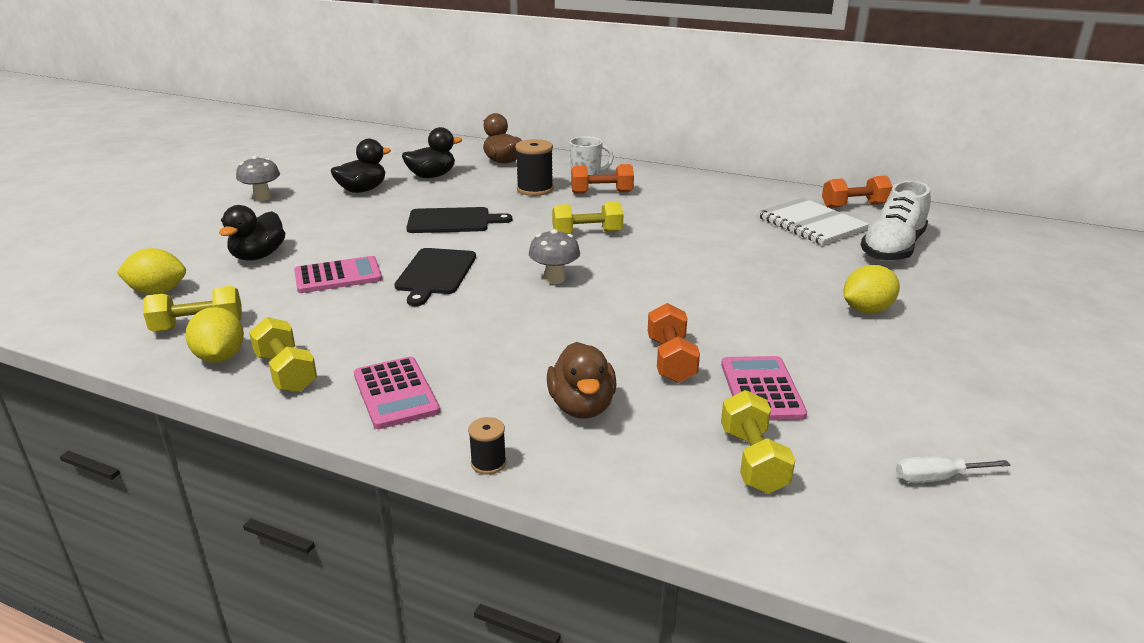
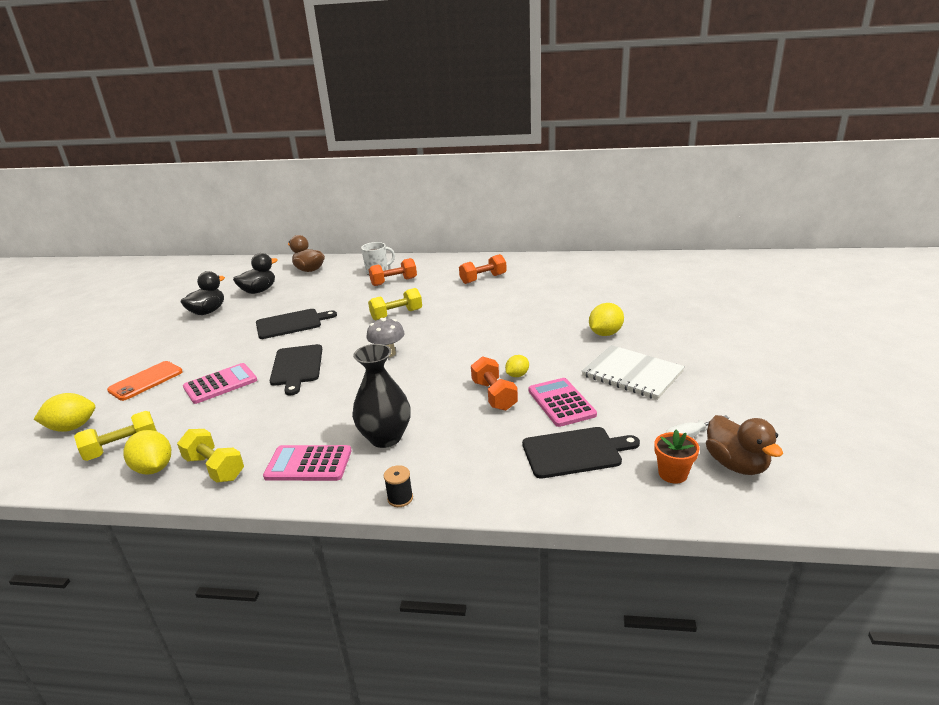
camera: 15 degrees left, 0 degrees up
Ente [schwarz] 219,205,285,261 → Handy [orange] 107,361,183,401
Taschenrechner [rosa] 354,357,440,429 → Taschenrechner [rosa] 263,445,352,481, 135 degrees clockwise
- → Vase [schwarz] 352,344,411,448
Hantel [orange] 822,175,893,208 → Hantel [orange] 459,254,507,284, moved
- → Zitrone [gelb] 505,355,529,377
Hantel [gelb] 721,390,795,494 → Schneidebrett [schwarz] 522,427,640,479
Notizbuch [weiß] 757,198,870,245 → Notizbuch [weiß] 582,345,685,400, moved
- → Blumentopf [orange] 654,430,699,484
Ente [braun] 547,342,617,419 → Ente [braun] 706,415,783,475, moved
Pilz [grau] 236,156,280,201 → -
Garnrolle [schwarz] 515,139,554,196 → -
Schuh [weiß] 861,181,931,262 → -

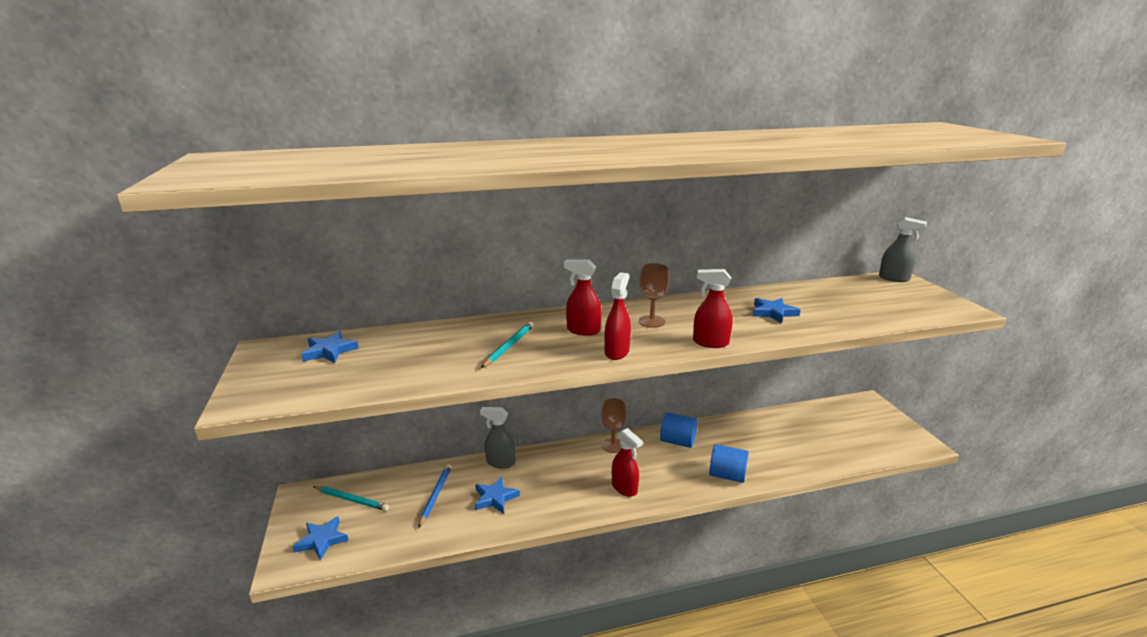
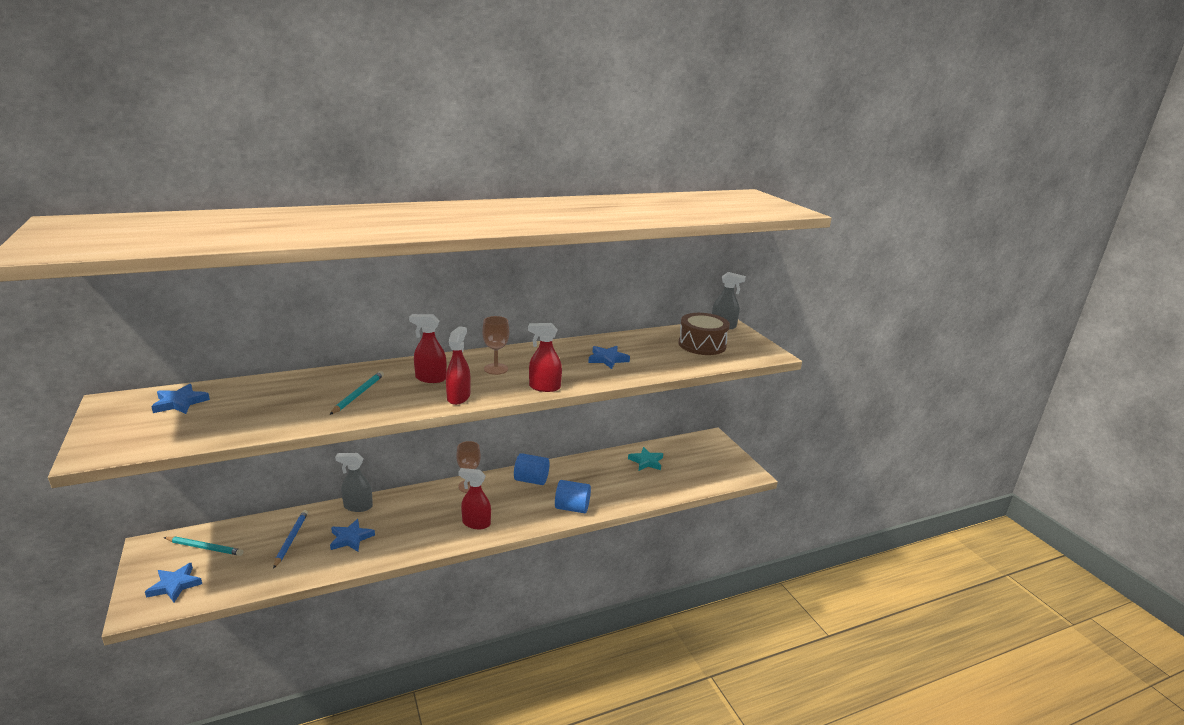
camera: 10 degrees left, 0 degrees up
Sprühflasche [rot] 612,428,643,497 → Sprühflasche [rot] 458,468,491,529, 150 degrees clockwise
- → Stern [türkis] 628,447,663,471
- → Trommel [braun] 679,313,730,355

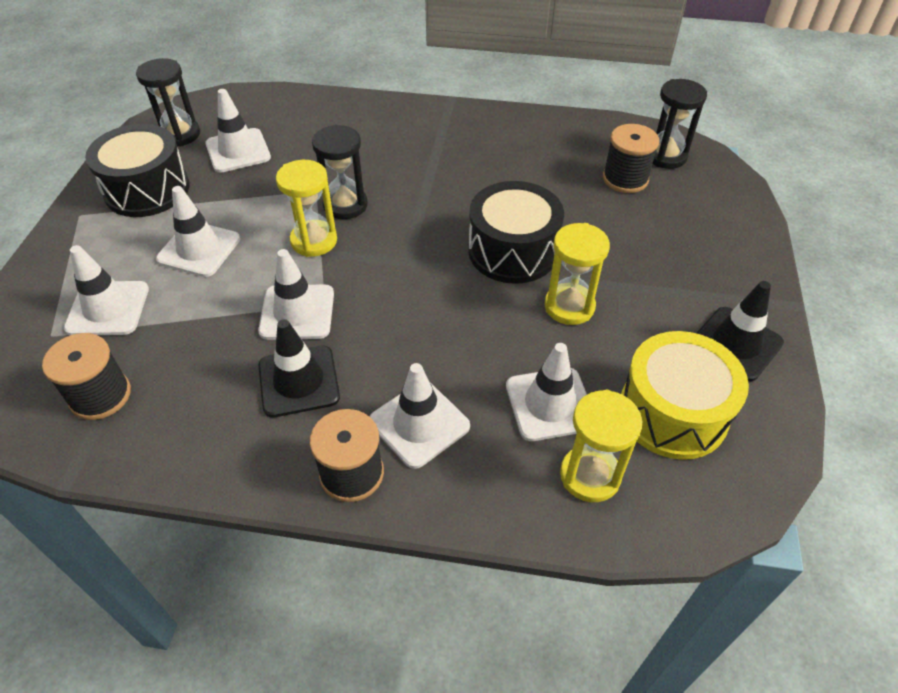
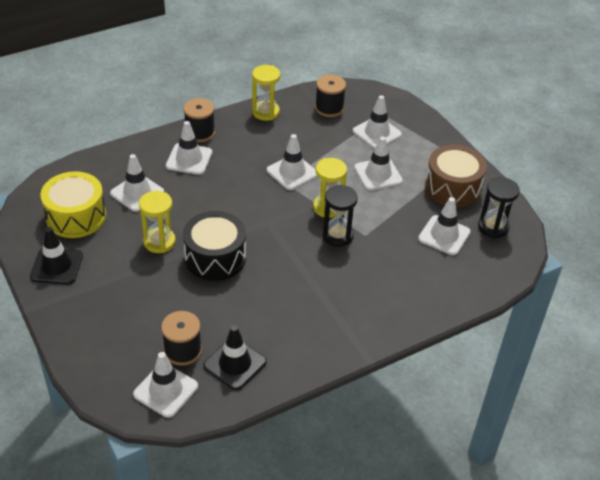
camera: 140 degrees right, 5 degrees down
Sanduhr [schwarz] 653,79,707,169 → Leitkegel [weiß] 133,352,198,418
Leitkegel [schwarz] 258,319,340,418 → Leitkegel [schwarz] 203,325,267,390, moved
Sanduhr [gelb] 560,390,642,502 → Sanduhr [gelb] 252,65,281,121, moved
Trommel [schwarz] 85,124,189,217 → Trommel [braun] 425,145,487,207

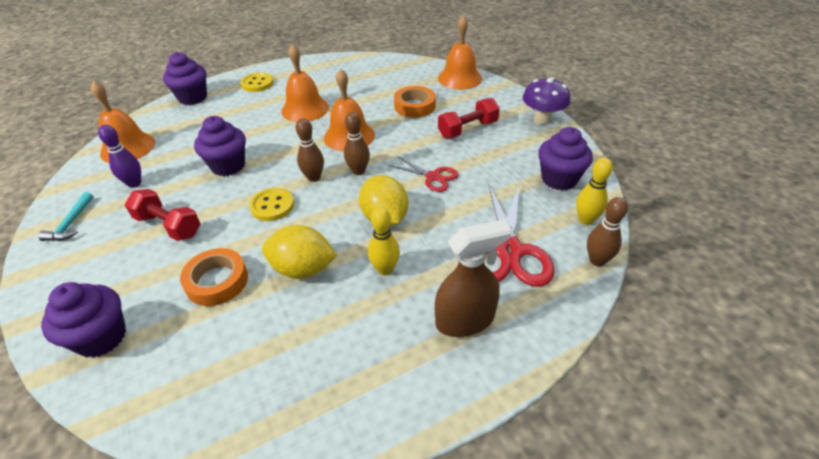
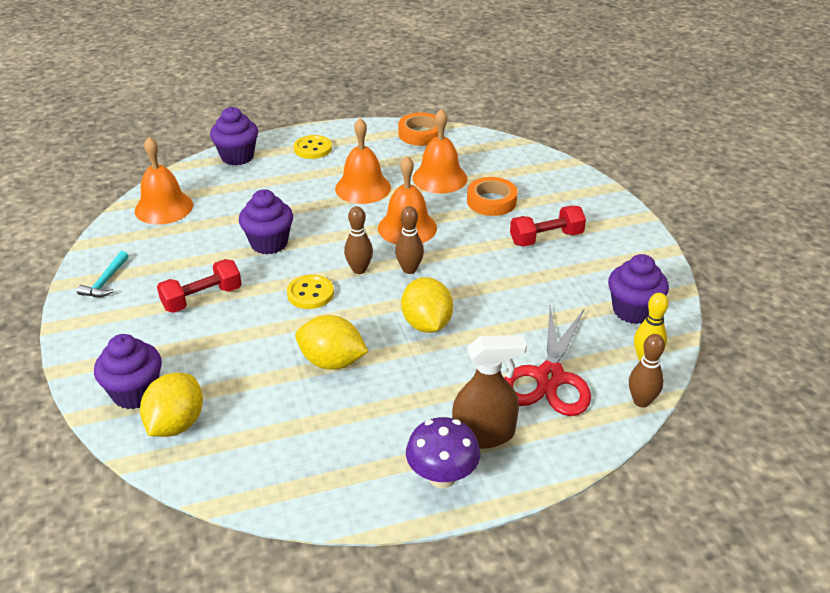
camera: 10 degrees right, 5 degrees down
- → Zitrone [gelb] 140,372,203,437
Hantel [rot] 125,189,200,241 → Hantel [rot] 157,259,242,313, 75 degrees counterclockwise
Klebeband [orange] 180,248,248,306 → Klebeband [orange] 398,113,438,146, moved
Pilz [lila] 523,77,570,125 → Pilz [lila] 406,417,480,488, moved
Glocke [orange] 438,15,482,90 → Glocke [orange] 413,108,467,194, moved
Bowlingkegel [lila] 98,125,141,188 → -
Bowlingkegel [gelb] 368,207,400,275 → -
Schere [rot] 389,157,458,192 → -

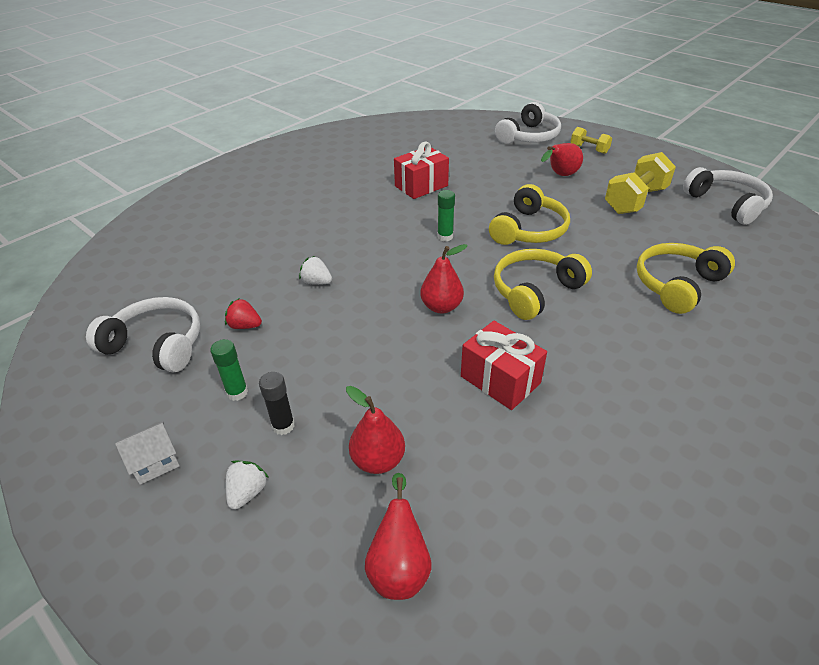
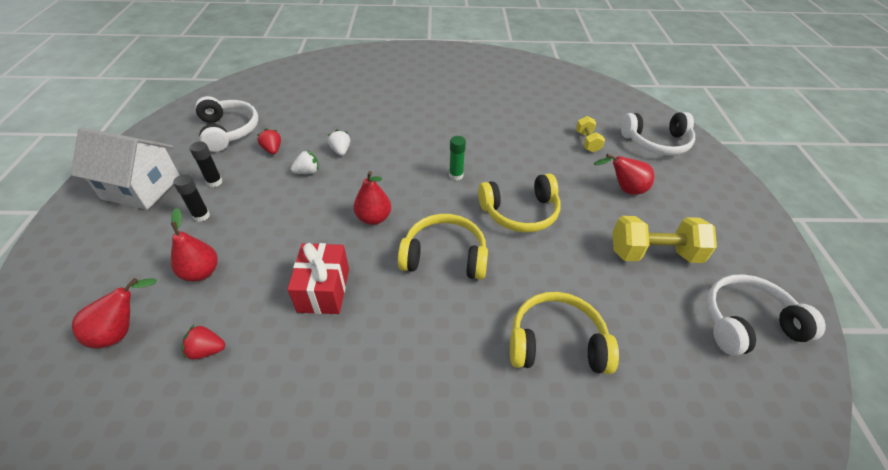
camera: 45 degrees right, 5 degrees up
Haus [weiß] 115,422,180,485 → Haus [weiß] 71,127,180,210, x2.17
- → Erdbeere [rot] 182,325,225,360
Klebestift [grün] 210,339,248,401 → Klebestift [schwarz] 189,141,222,187
Erdbeere [weiß] 226,461,269,510 → Erdbeere [weiß] 291,150,319,174, moved
Hantel [gelb] 571,127,612,154 → Hantel [gelb] 576,116,605,152, moved
Kopfhörer [weiß] 683,167,773,225 → Kopfhörer [weiß] 706,274,826,356, 120 degrees counterclockwise
Geschenk [rot] 394,142,449,199 → -

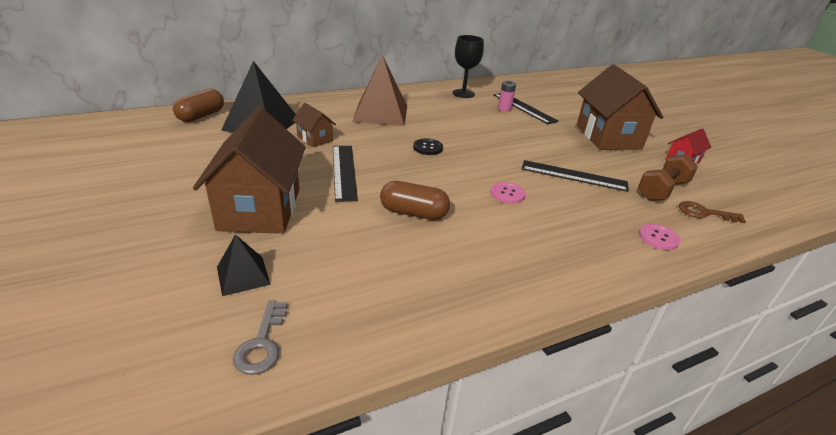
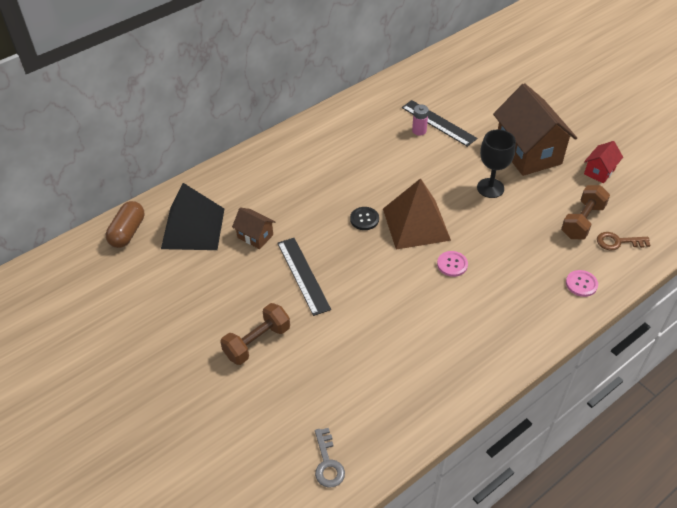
camera: 10 degrees left, 15 degrees up
Haus [braun] 193,107,306,234 → Hantel [braun] 220,303,290,365
Pyramide [braun] 352,55,407,126 → Pyramide [braun] 383,178,451,250, moved
Kelch [schwarz] 452,35,484,98 → Kelch [schwarz] 477,129,516,198, moved
Pyramide [schwarz] 217,234,271,296 → -
Kapsel [braun] 380,181,450,220 → -
Lineal [schwarz] 522,160,629,192 → -

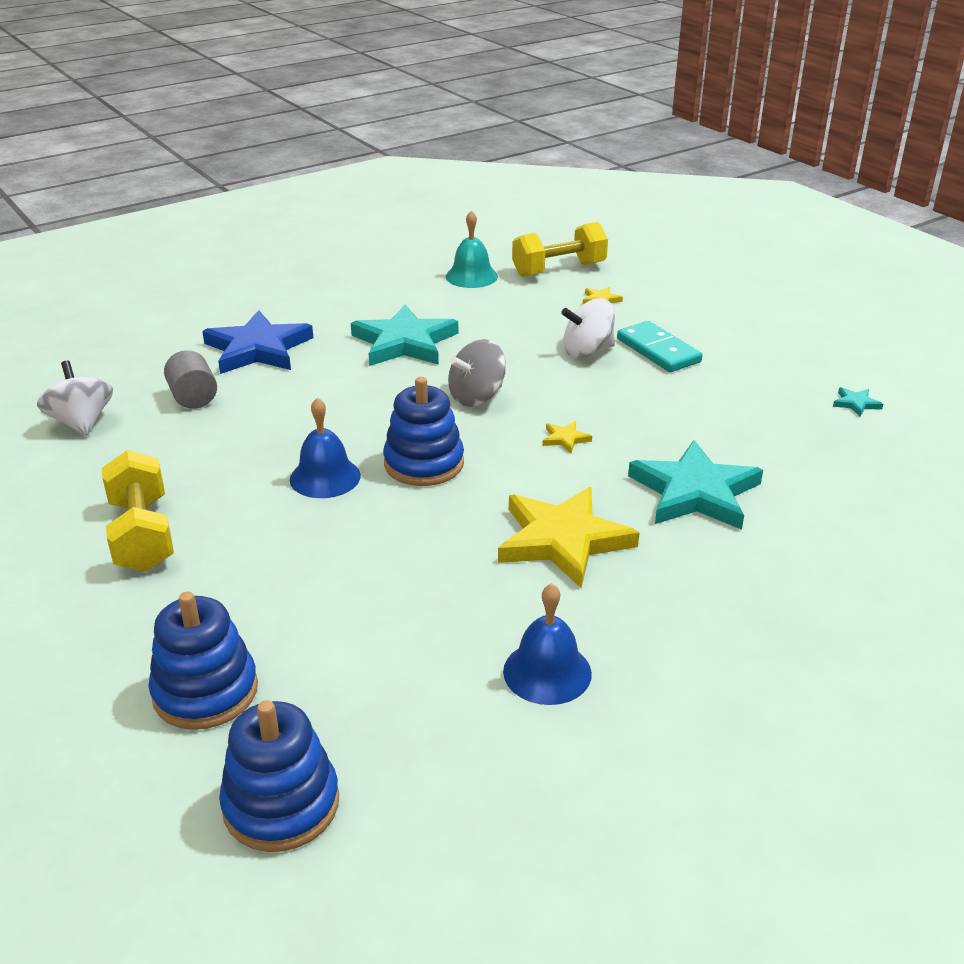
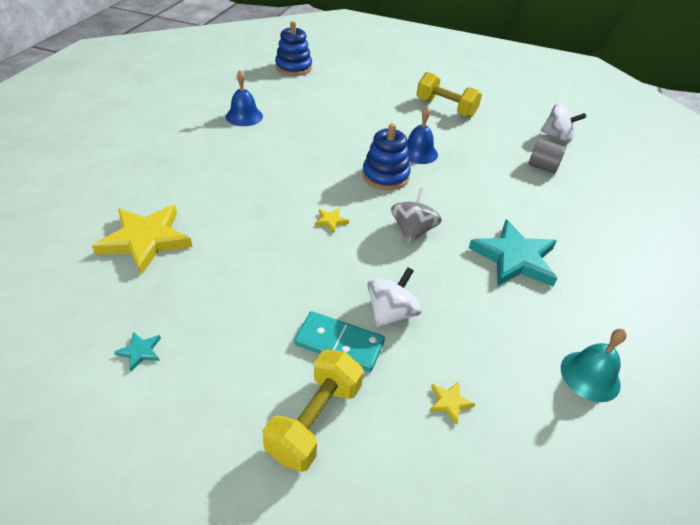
camera: 140 degrees right, 10 degrees up
Stern [gelb] 498,487,640,588 → Stern [gelb] 92,205,193,275, moved
Hantel [gelb] 512,222,608,277 → Hantel [gelb] 262,350,364,472, moved
Stapelspielzeug [blau] 149,591,258,730 → -
Stern [blau] 202,310,313,374 → -
Stern [türkis] 628,440,763,530 → -

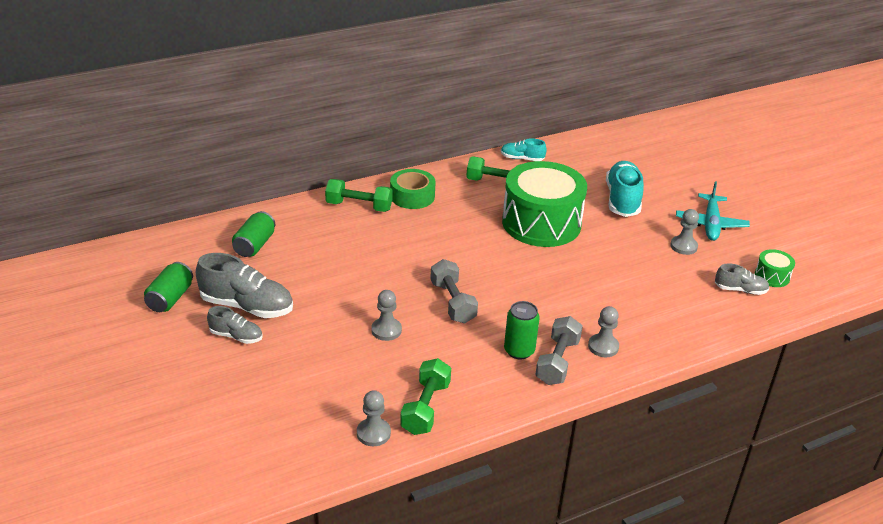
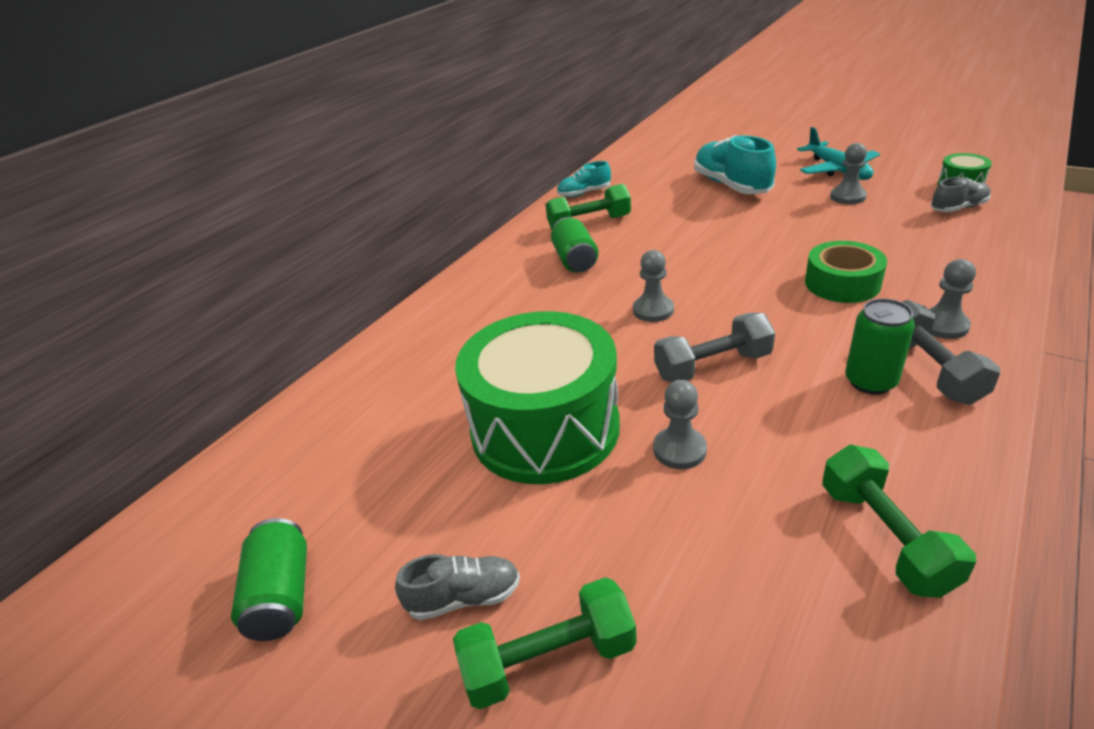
camera: 25 degrees left, 0 degrees up
Hantel [grün] 325,179,393,212 → Hantel [grün] 453,577,637,709, moved
Trommel [grün] 502,161,587,247 → Trommel [grün] 455,311,620,484, moved
Dose [grün] 232,211,275,257 → Dose [grün] 551,217,599,273, moved
Bauer [grau] 357,390,391,446 → Bauer [grau] 633,250,674,322, moved
Hantel [grau] 430,259,478,323 → Hantel [grau] 654,313,775,382, 60 degrees counterclockwise
Klebeband [grün] 390,169,436,209 → Klebeband [grün] 805,241,887,303, moved
Schuh [grau] 196,253,293,318 → -

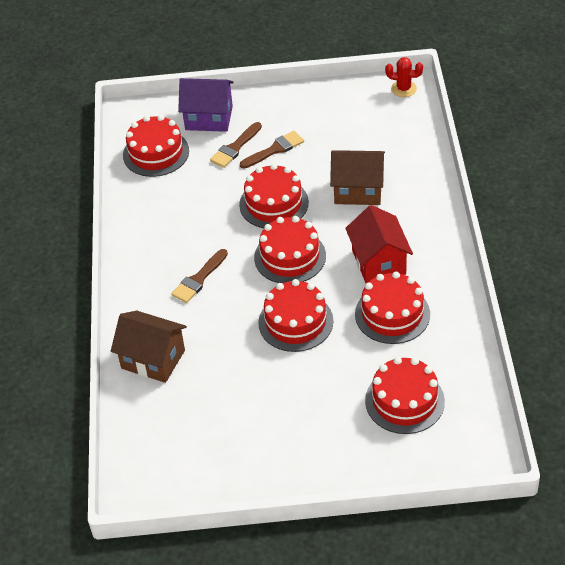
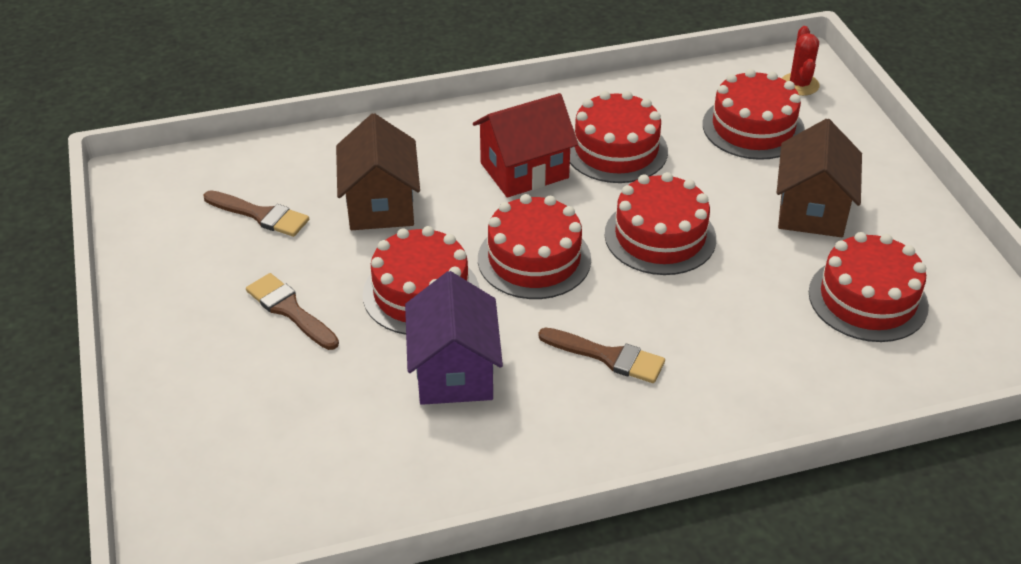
camera: 105 degrees left, 5 degrees down
Pinsel [braun] 210,122,262,168 → Pinsel [braun] 204,190,309,237, moved
Haus [lila] 178,78,234,132 → Haus [lila] 405,271,503,405, moved
Haus [braun] 111,311,187,383 → Haus [braun] 777,119,862,237, moved
Kaktus [rot] 385,57,423,97 → Kaktus [rot] 782,26,820,96, moved
Kuchen [rot] 123,115,189,177 → Kuchen [rot] 809,232,929,342, moved

